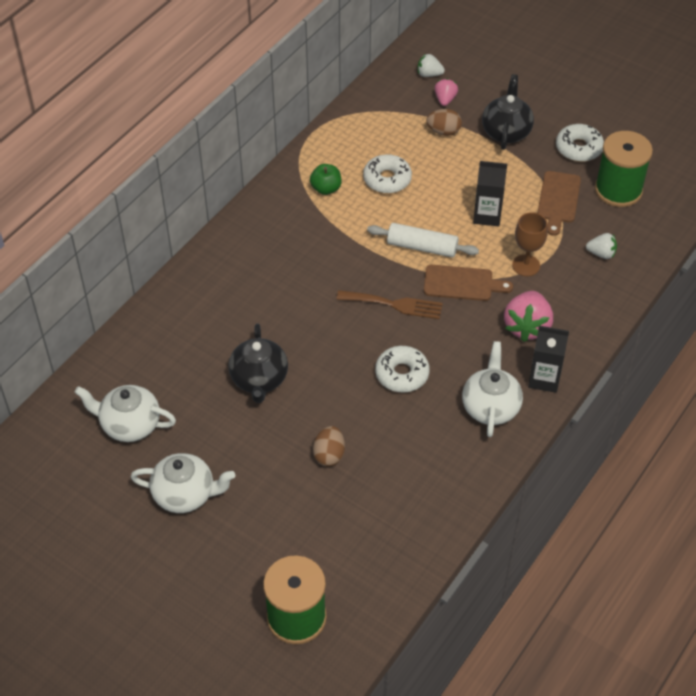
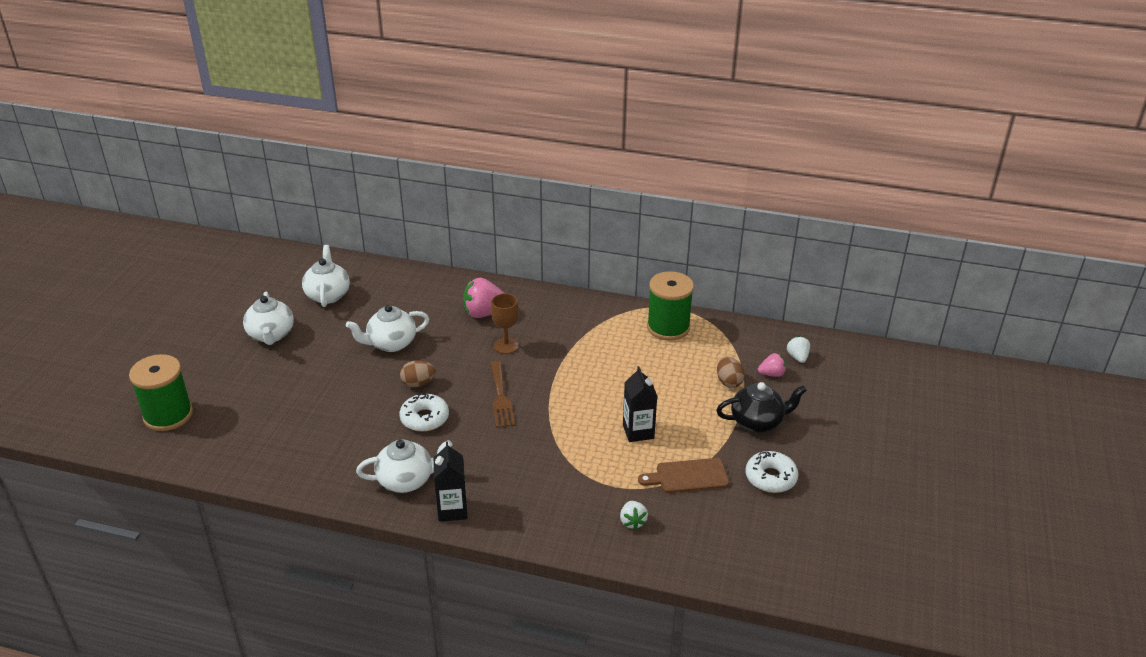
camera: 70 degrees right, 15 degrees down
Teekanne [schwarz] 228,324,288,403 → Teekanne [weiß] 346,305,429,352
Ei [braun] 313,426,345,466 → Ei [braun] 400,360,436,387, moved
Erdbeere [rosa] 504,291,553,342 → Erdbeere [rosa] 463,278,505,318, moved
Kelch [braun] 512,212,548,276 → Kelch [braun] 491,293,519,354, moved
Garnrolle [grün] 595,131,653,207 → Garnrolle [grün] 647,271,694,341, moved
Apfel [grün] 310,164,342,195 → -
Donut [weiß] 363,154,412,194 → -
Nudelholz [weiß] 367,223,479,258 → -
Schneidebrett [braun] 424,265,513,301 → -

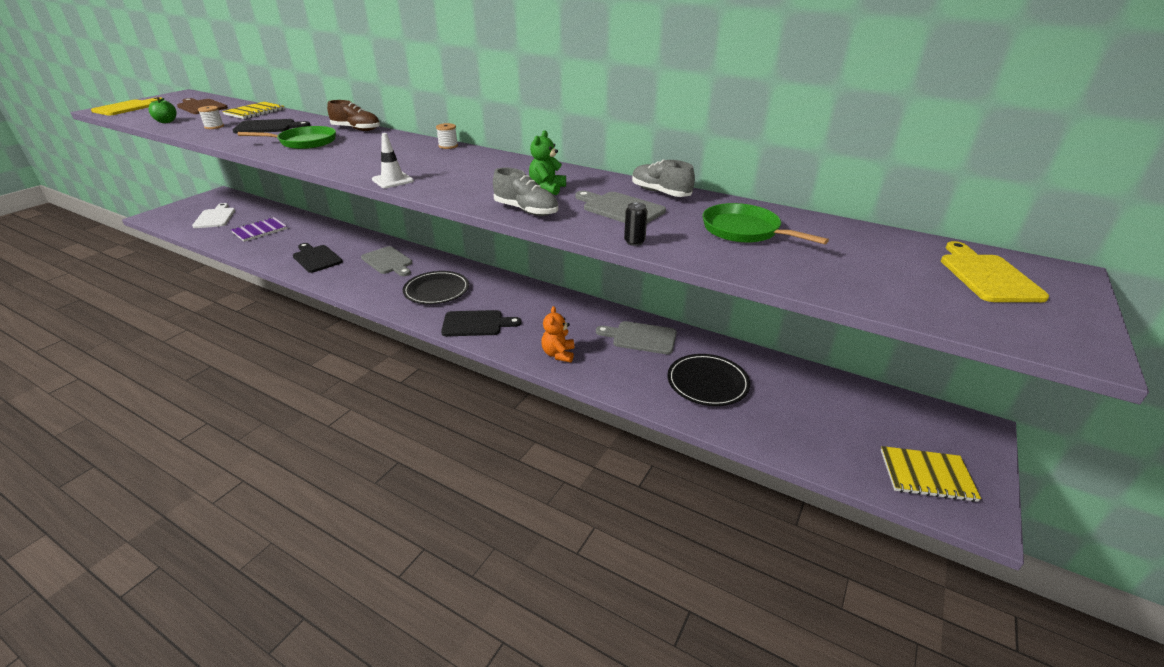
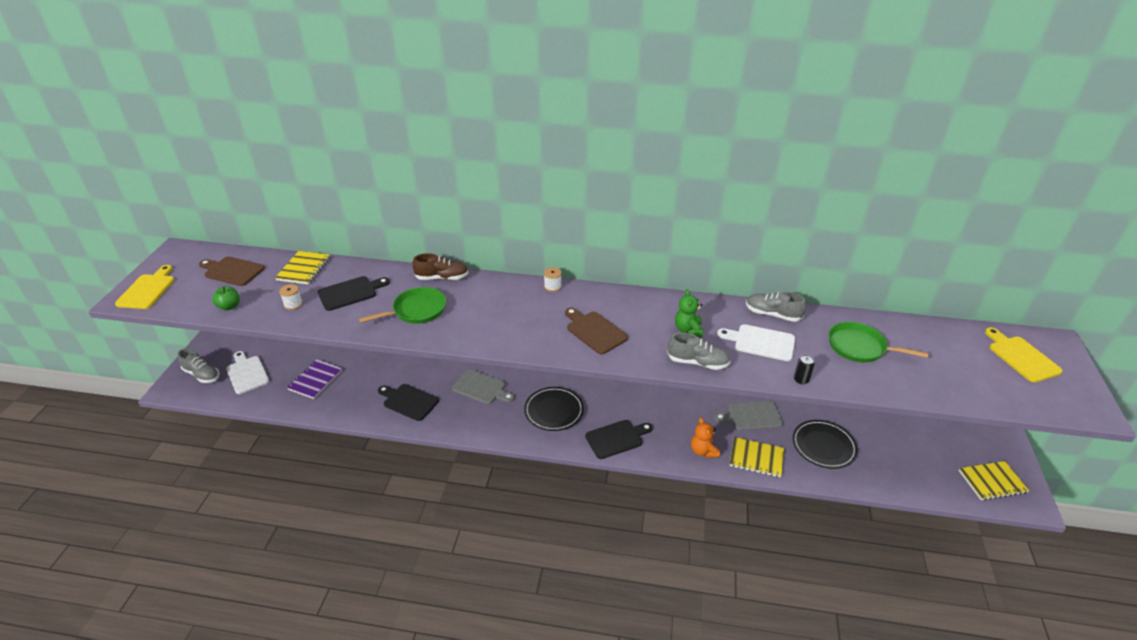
camera: 20 degrees left, 5 degrees up
- → Schuh [grau] 178,348,220,383
- → Schneidebrett [braun] 565,308,628,354
Schneidebrett [grau] 575,191,666,223 → Schneidebrett [weiß] 717,324,795,361
- → Notizbuch [gelb] 730,437,784,477
Leitkegel [weiß] 372,133,414,188 → -

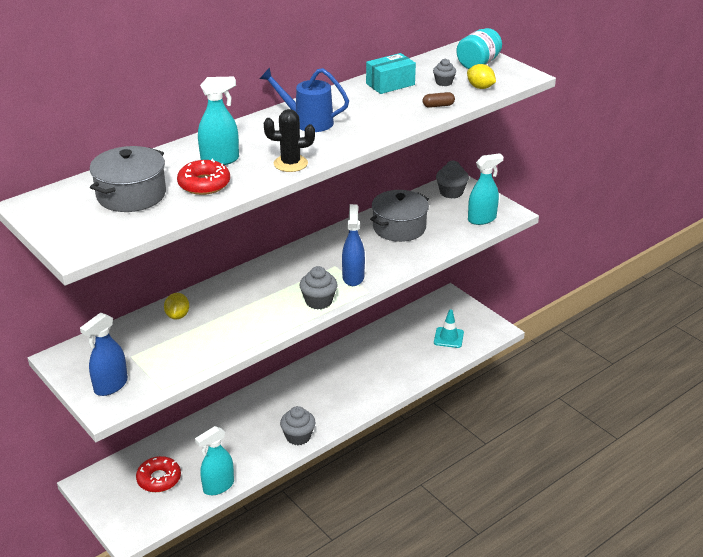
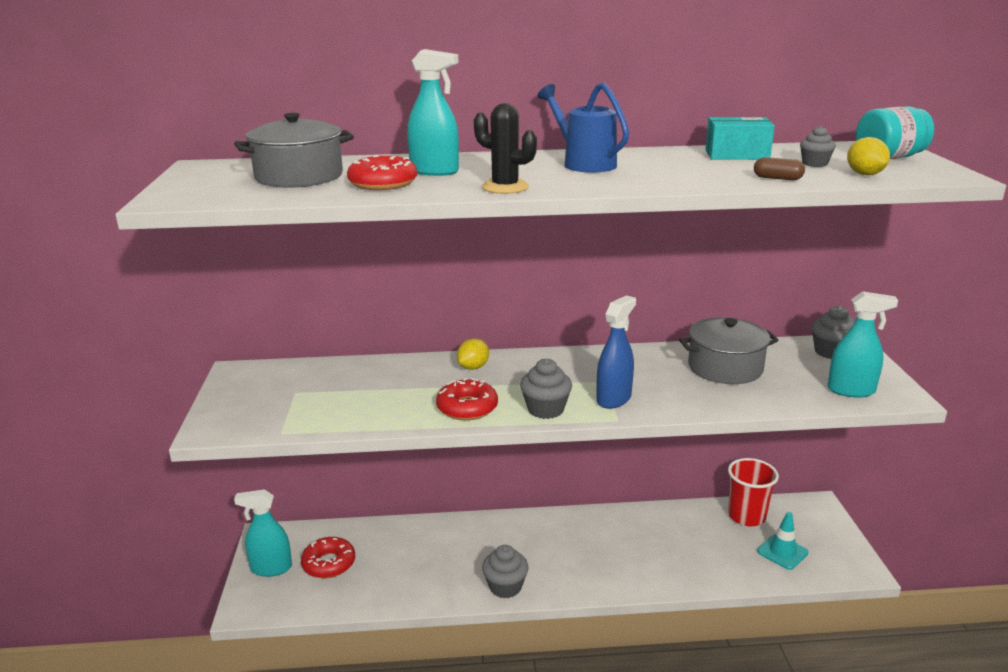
camera: 35 degrees right, 10 degrees down
Sprühflasche [türkis] 195,426,234,495 → Sprühflasche [türkis] 234,489,292,577, moved
- → Donut [rot] 436,378,498,420
Zitrone [gelb] 164,293,189,320 → Zitrone [gelb] 457,338,489,370, moved
- → Becher [rot] 728,458,779,526
Sprühflasche [blau] 80,312,128,396 → -

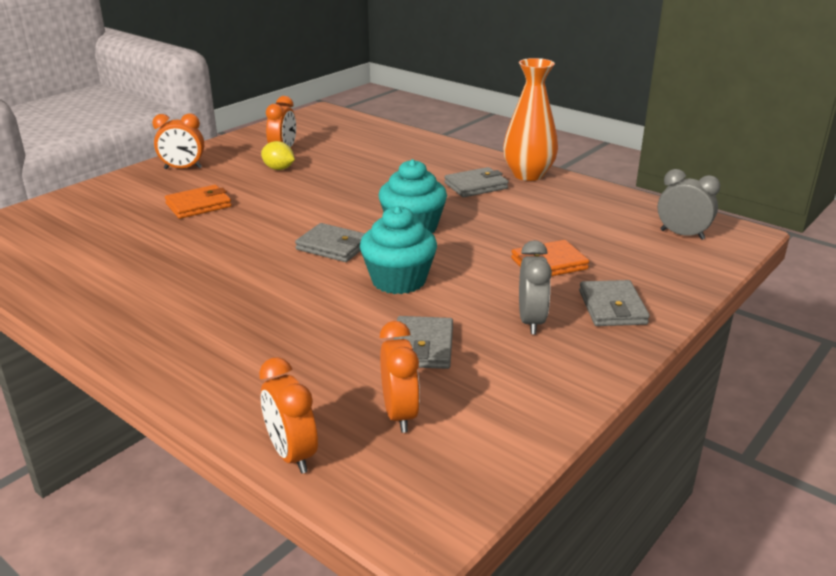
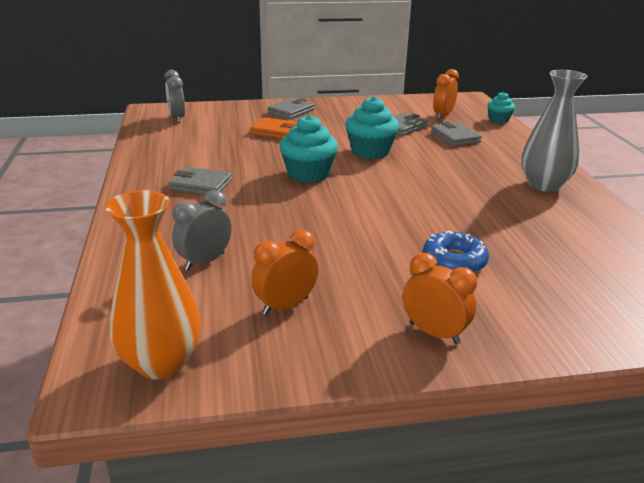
camera: 140 degrees left, 0 degrees up
Vase [orange] 503,58,558,181 → Vase [orange] 105,190,201,379, moved
Wecker [grau] 519,240,552,334 → Wecker [grau] 172,190,232,270, moved
Geldbörse [orange] 165,185,232,219 → Donut [blau] 423,231,489,273
Geldbörse [grau] 295,223,365,262 → Geldbörse [grau] 431,121,482,146, moved
Wecker [orange] 259,357,318,474 → Muffin [türkis] 487,92,515,123
- → Vase [grau] 521,70,588,192
Zitrone [gelb] 261,141,295,170 → -

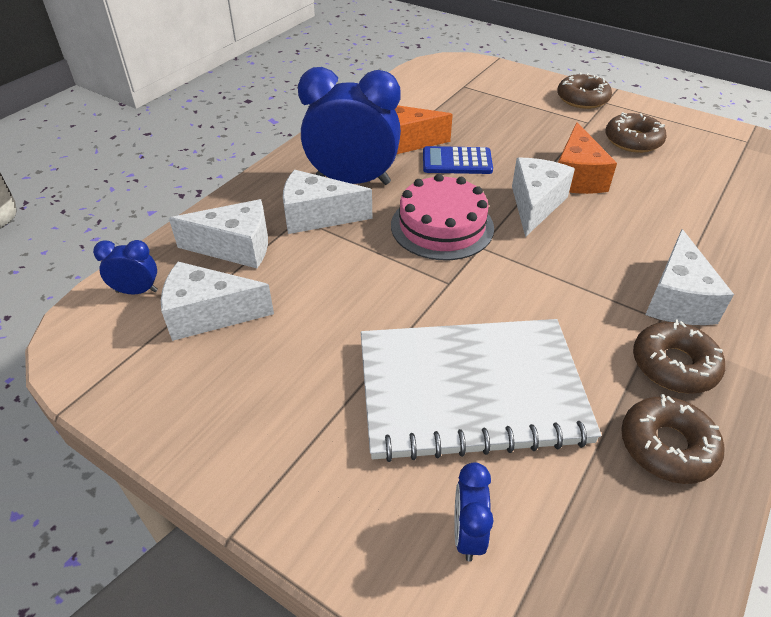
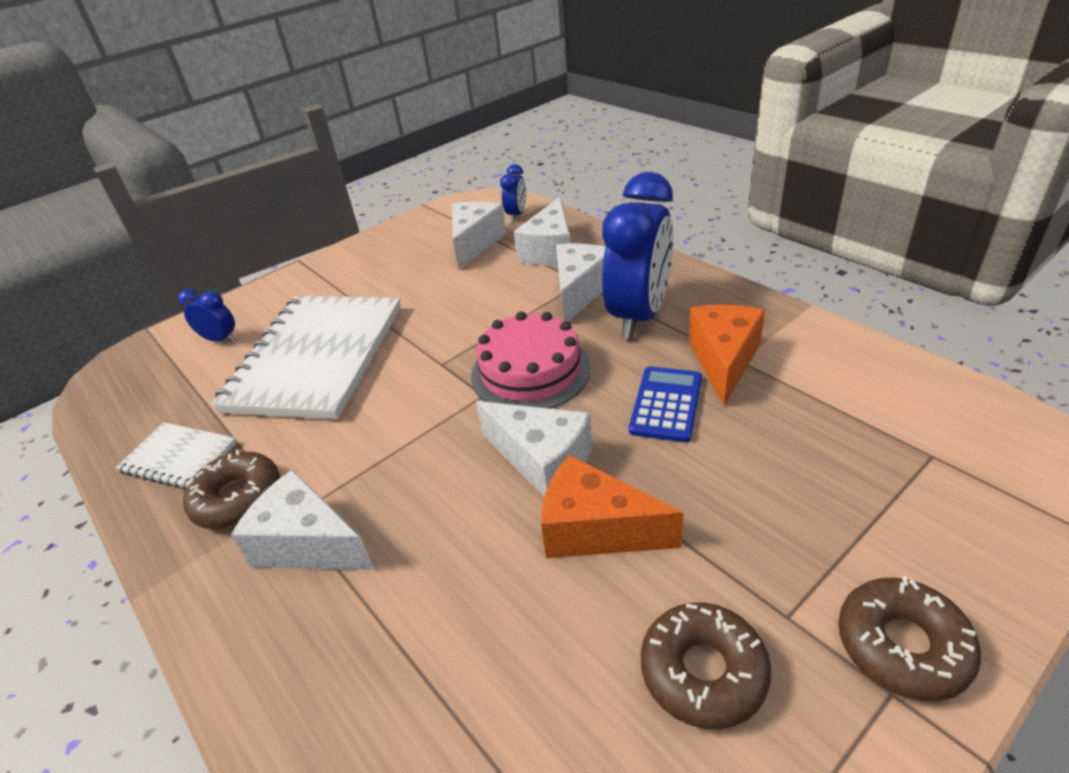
camera: 110 degrees right, 5 degrees down
Donut [braun] 621,394,725,484 → Notizbuch [weiß] 116,422,237,489

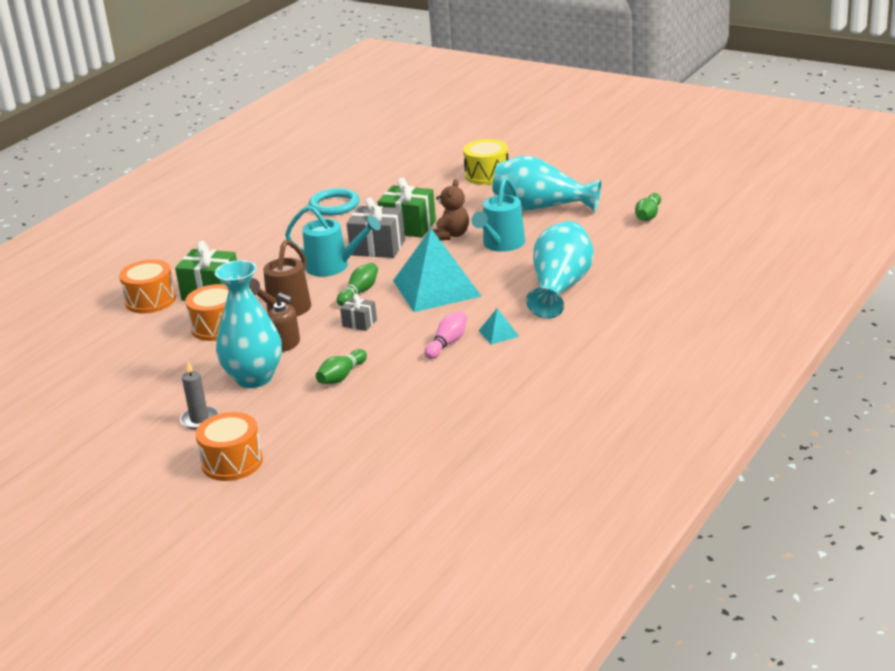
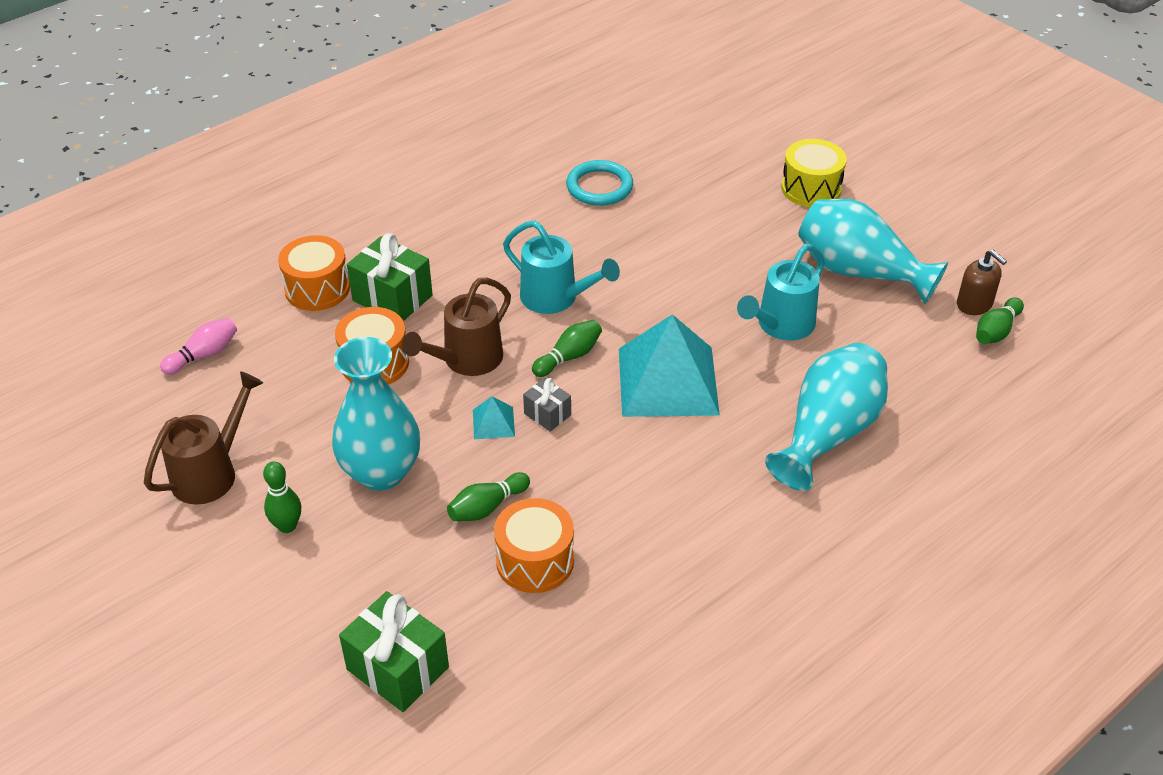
camera: 15 degrees right, 15 degrees up
- → Gießkanne [braun] 144,372,263,505
Bowlingkegel [rosa] 425,311,467,359 → Bowlingkegel [rosa] 160,318,237,375, moved
Kerze [grau] 180,362,218,429 → Bowlingkegel [grün] 263,461,301,533
Geschenk [grün] 378,178,436,238 → Geschenk [grün] 339,591,449,712, moved
Pyramide [türkis] 479,308,519,345 → Pyramide [türkis] 473,396,515,439, moved
Trommel [orange] 195,412,263,481 → Trommel [orange] 494,498,574,593, moved
Seifenspender [braun] 268,293,300,352 → Seifenspender [braun] 957,250,1007,315, moved
Geschenk [grau] 347,198,405,258 → -
Teddybär [braun] 432,179,469,240 → -

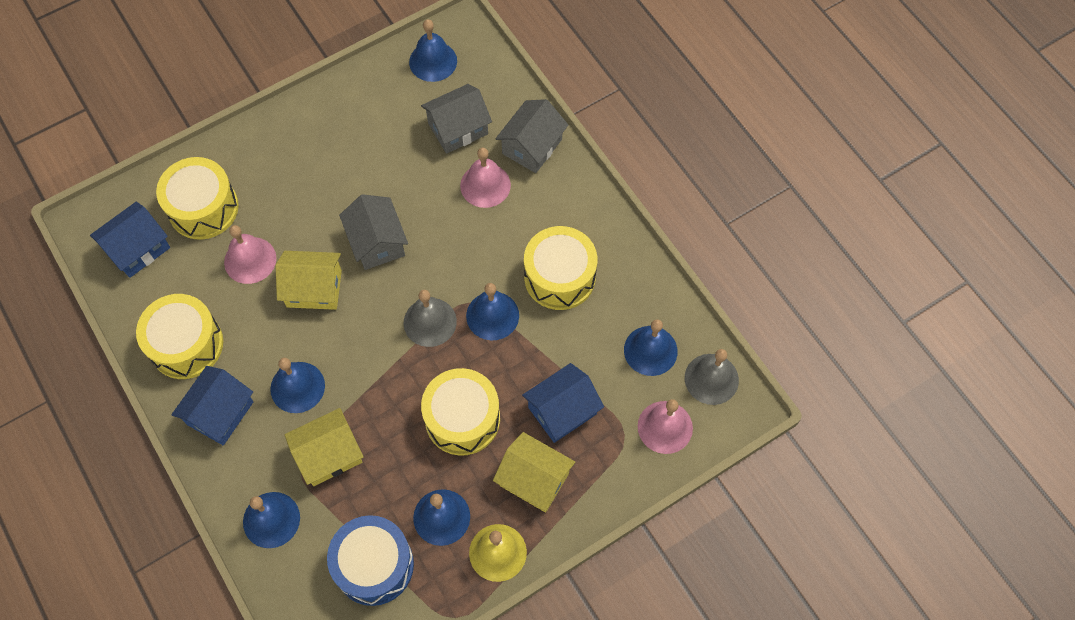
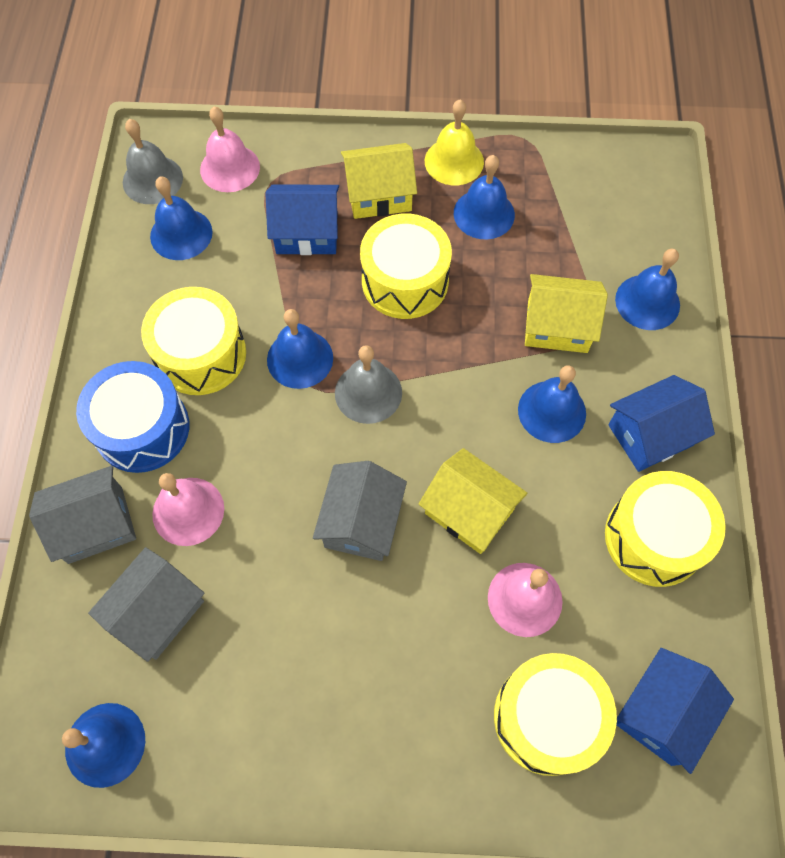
camera: 145 degrees left, 0 degrees up
Trommel [blau] 327,515,414,606 → Trommel [blau] 76,361,189,473, moved
Haus [grau] 421,84,492,154 → Haus [grau] 88,547,204,662, 60 degrees counterclockwise
Haus [gelb] 493,432,575,512 → Haus [gelb] 341,143,417,219, 75 degrees counterclockwise
Haus [blau] 90,201,170,278 → Haus [blau] 616,648,734,774, 45 degrees counterclockwise

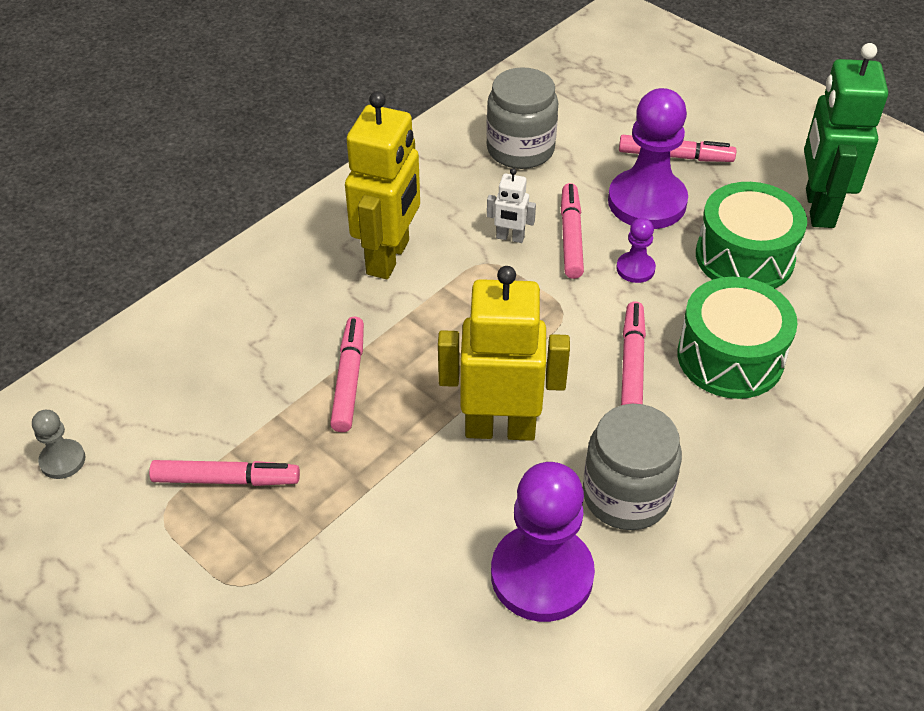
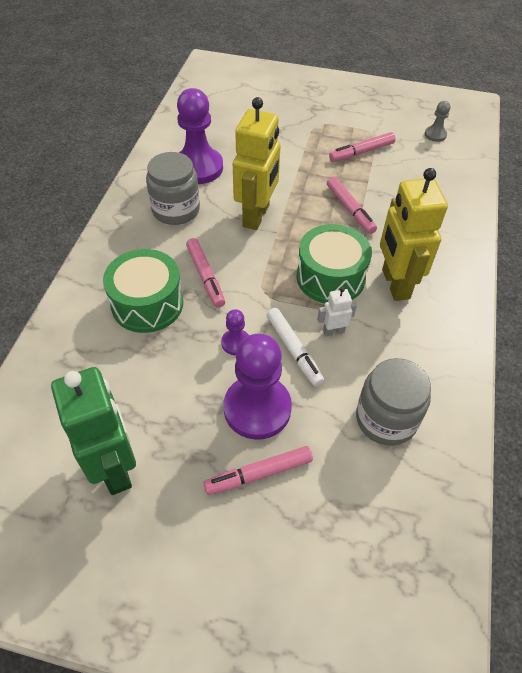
camera: 150 degrees right, 5 degrees up
Roboter [gelb] 438,266,570,441 → Roboter [gelb] 233,97,281,230, 45 degrees counterclockwise
Filzstift [rosa] 561,183,584,279 → Filzstift [weiß] 267,308,324,387
Trommel [grün] 696,182,807,288 → Trommel [grün] 297,224,372,303, moved

